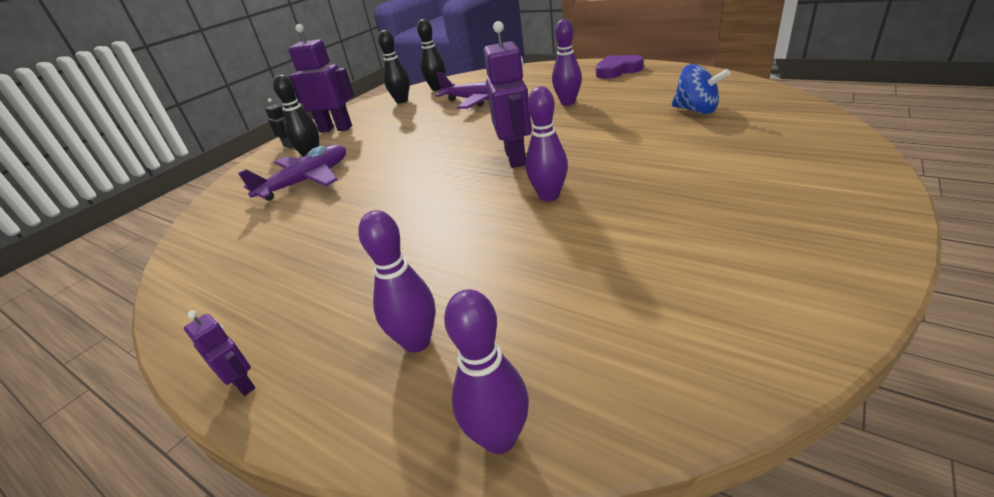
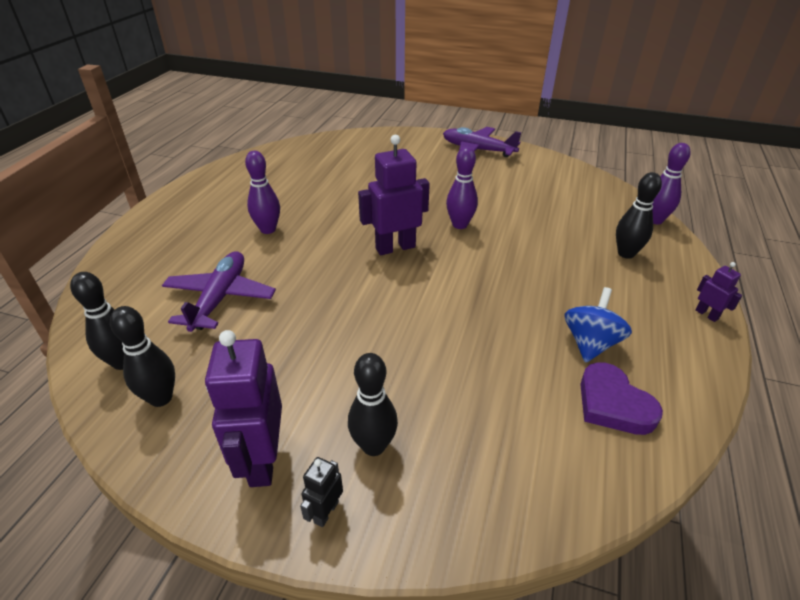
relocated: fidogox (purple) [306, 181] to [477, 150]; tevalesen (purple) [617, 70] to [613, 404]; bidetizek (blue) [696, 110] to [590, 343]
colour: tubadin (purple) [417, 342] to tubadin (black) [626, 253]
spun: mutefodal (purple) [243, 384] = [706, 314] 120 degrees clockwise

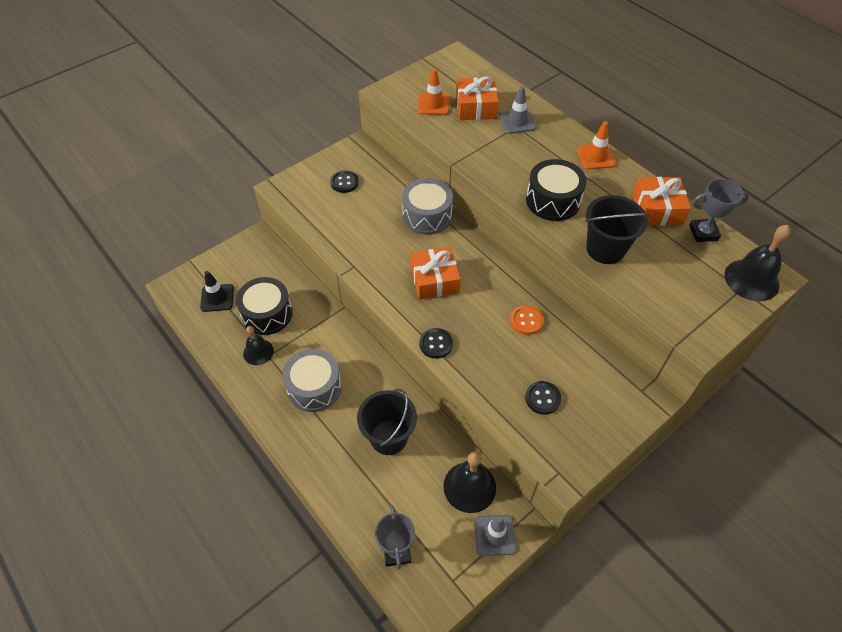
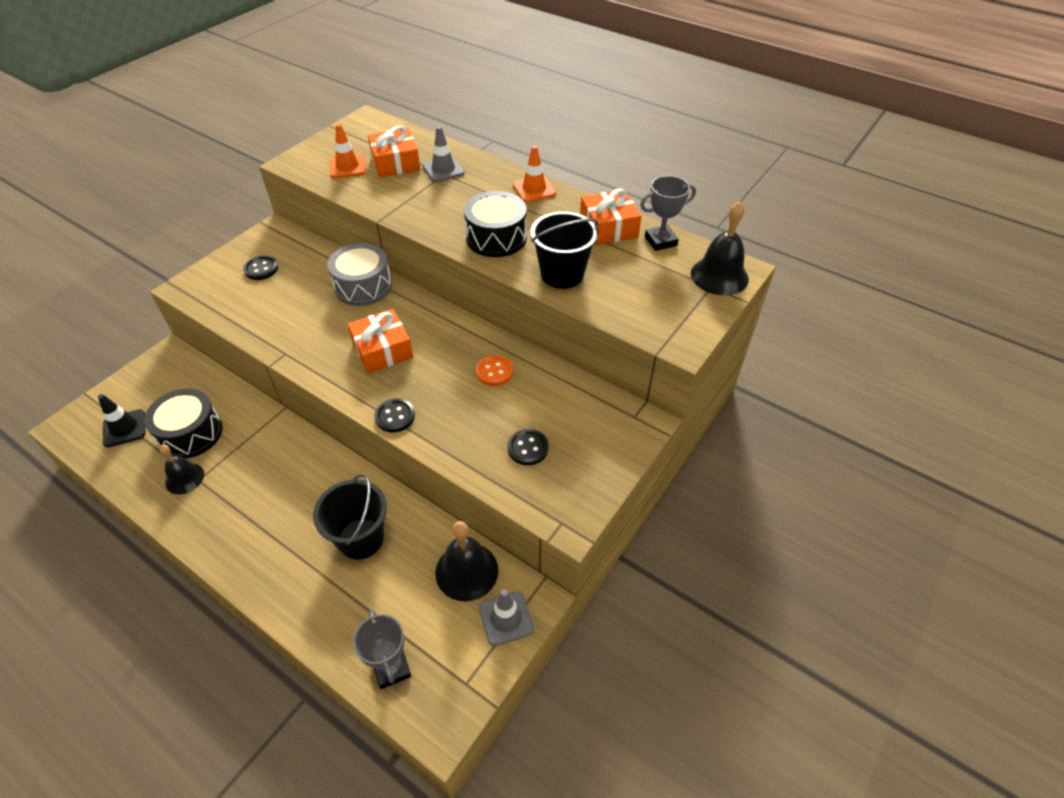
missing: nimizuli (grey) [314, 387]

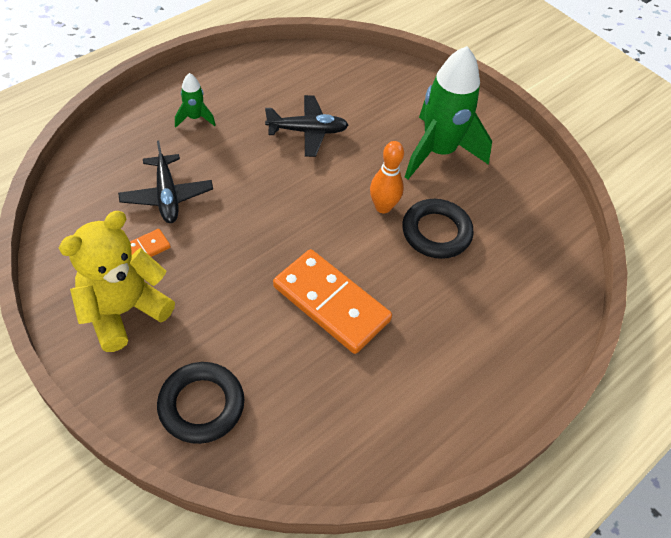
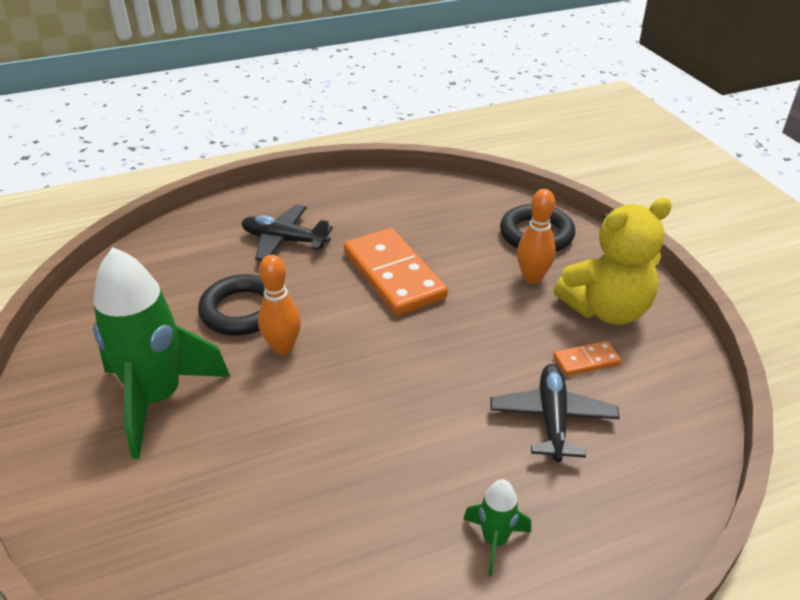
appeared: tubadin (orange) [532, 278]
relocated: fidogox (black) [307, 131] to [284, 240]

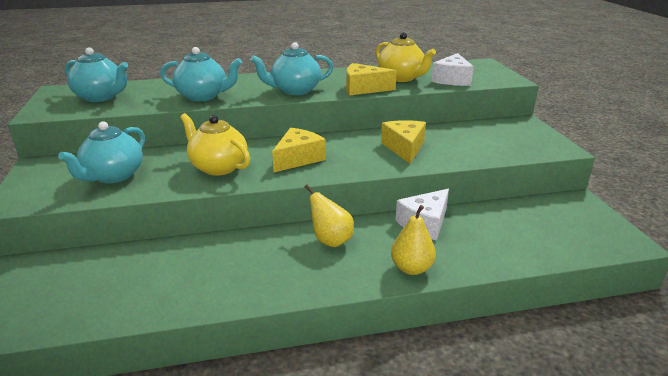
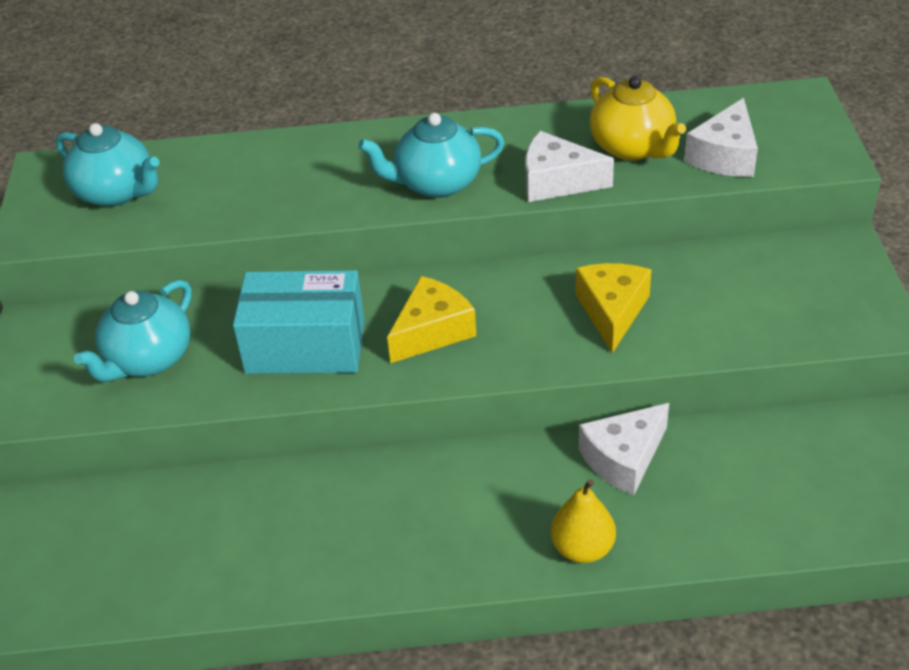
missing: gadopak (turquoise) [203, 96]; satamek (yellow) [330, 240]
exchanged: gadopak (yellow) [218, 167] to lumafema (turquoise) [305, 346]
colour: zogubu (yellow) [363, 89] to zogubu (white) [557, 182]

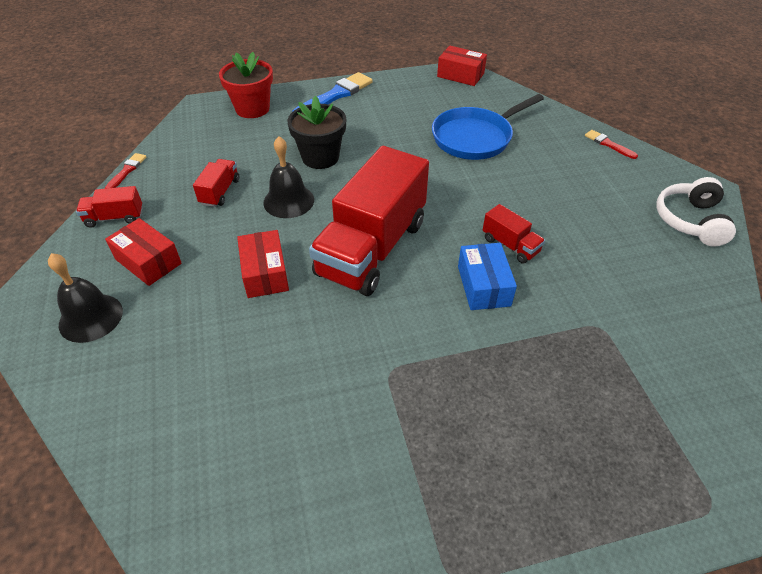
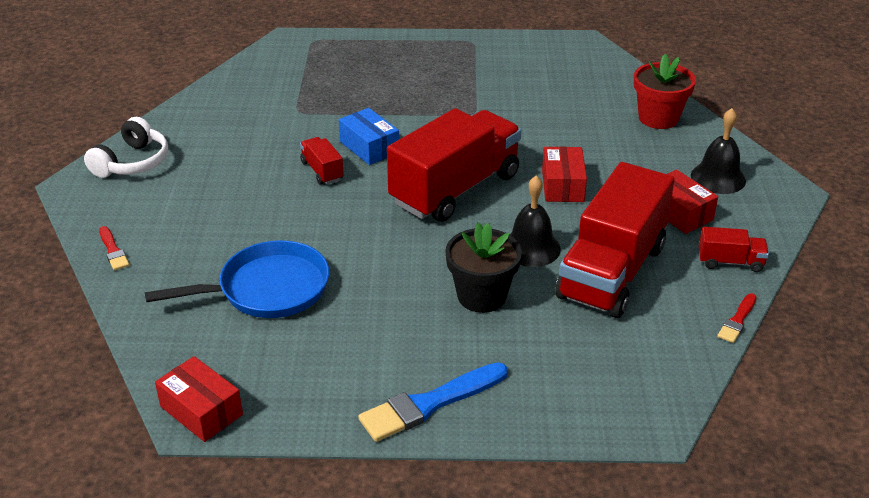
relocated: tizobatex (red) [252, 109] to [658, 118]
spun: lumafema (blue) [483, 286] = [369, 147] 45 degrees counterclockwise
size: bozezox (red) [220, 192] = [611, 272] x2.36

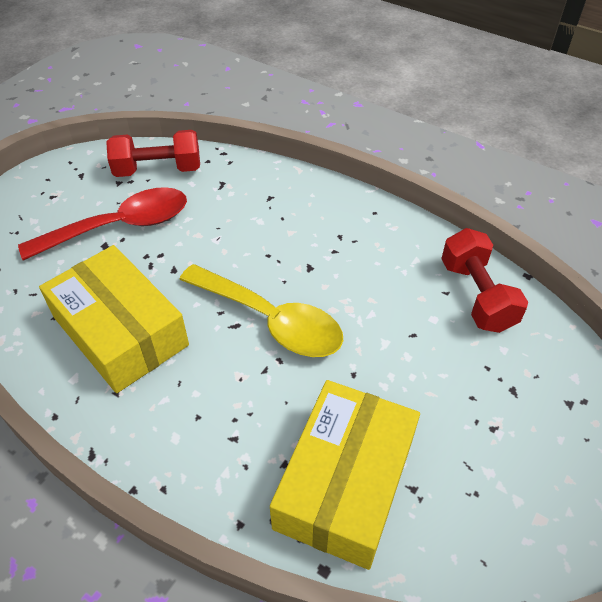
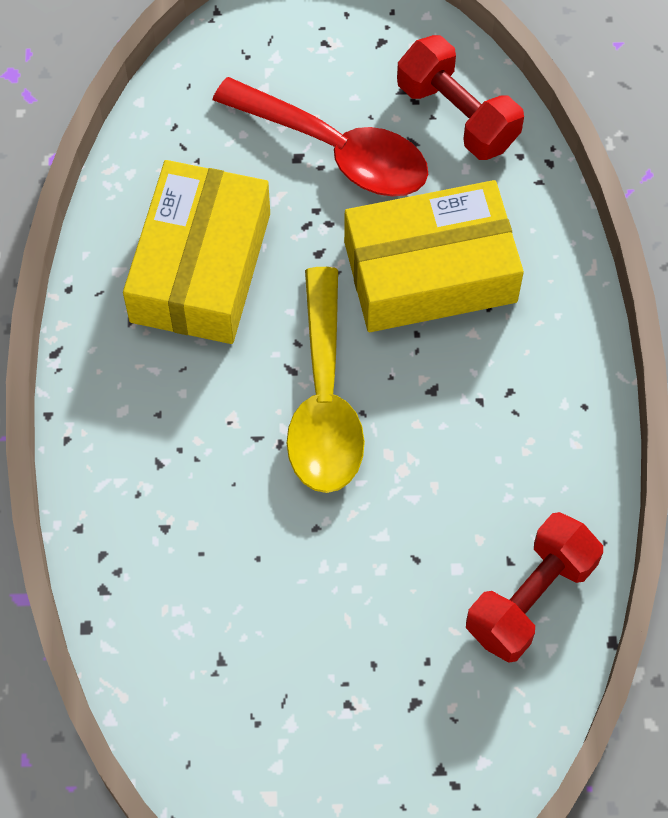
relocated: lumafema (yellow) [345, 483] to [430, 272]

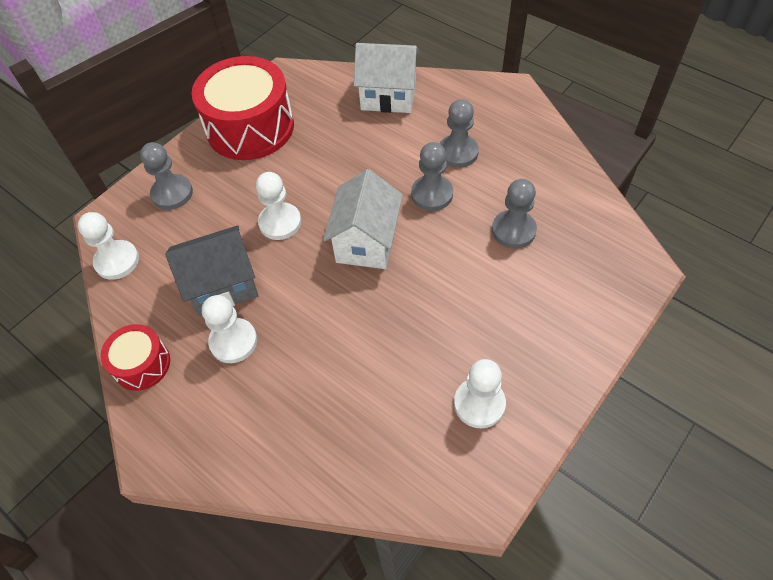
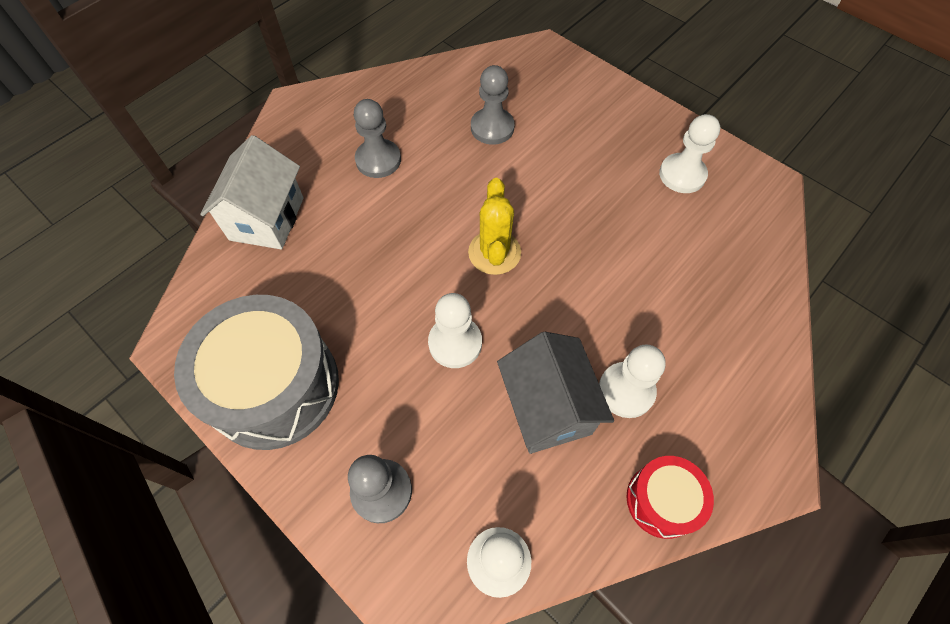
missing: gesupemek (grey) [432, 194]
exchanged: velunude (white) [366, 242] to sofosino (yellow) [494, 252]
colour: nimizuli (red) [250, 127] to nimizuli (grey) [274, 386]

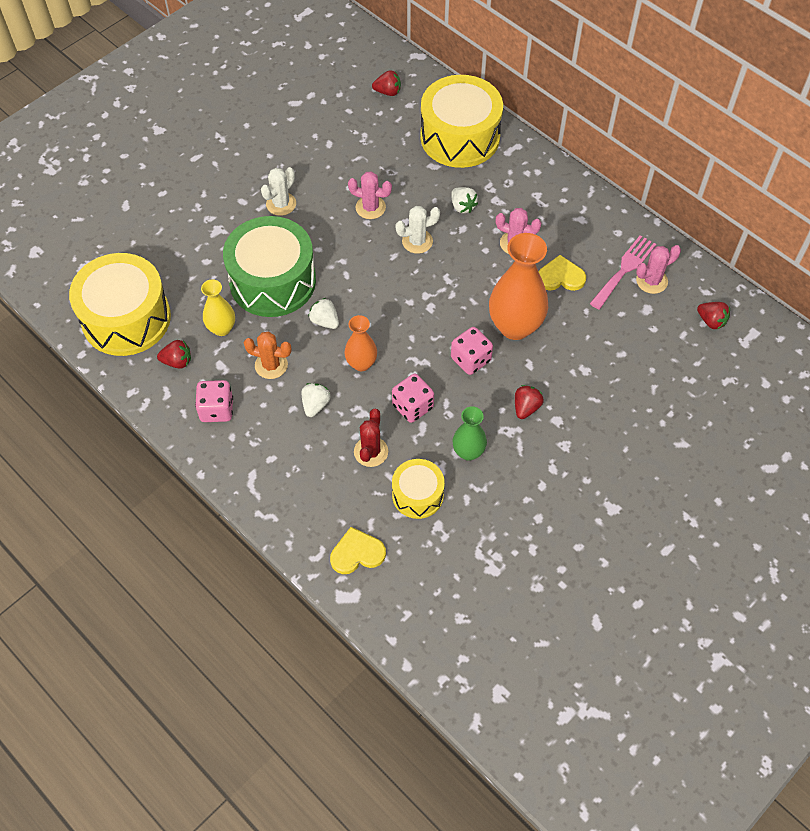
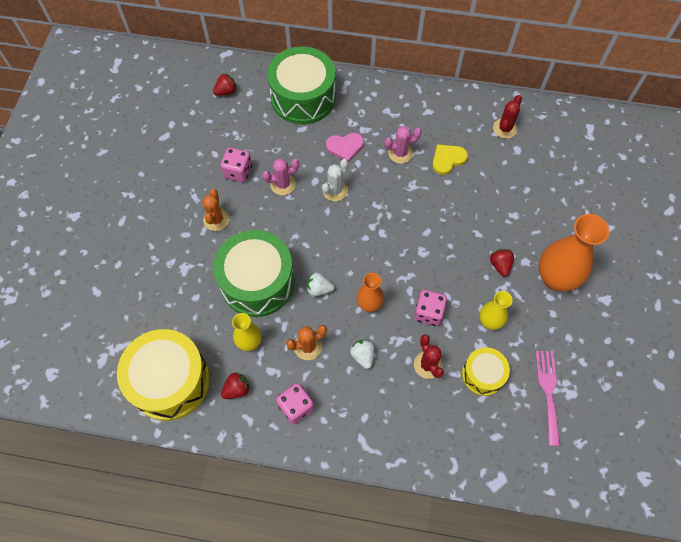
missing: tevalesen (yellow) [357, 553]; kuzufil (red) [711, 321]
relocated: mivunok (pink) [470, 359] to [238, 172]; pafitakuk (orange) [515, 326] to [555, 278]; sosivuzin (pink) [624, 269] to [548, 392]
exchanged: kuzufil (white) [462, 206] to tevalesen (pink) [345, 147]
colour: sofosino (white) [281, 204] to sofosino (orange) [216, 219]; nimizuli (yellow) [460, 137] to nimizuli (green) [303, 97]; pafitakuk (green) [468, 452] to pafitakuk (yellow) [490, 321]; sofosino (pink) [651, 281] to sofosino (red) [505, 128]

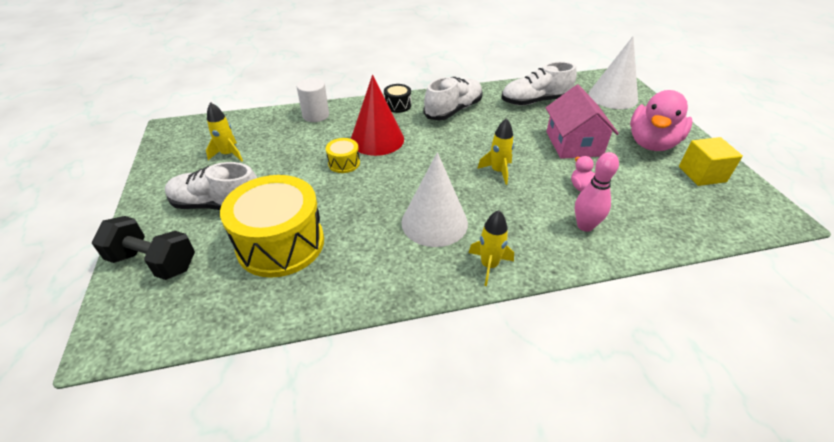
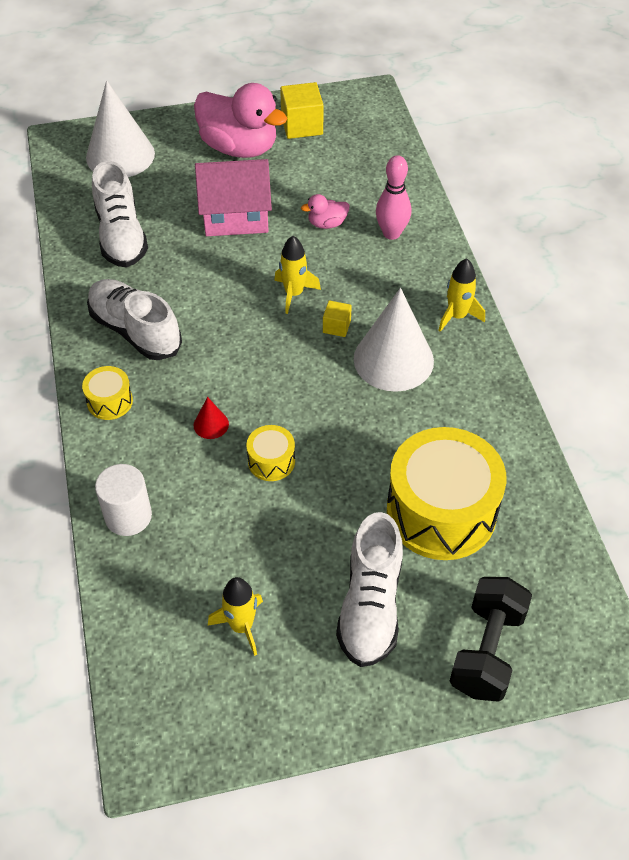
appeared: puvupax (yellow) [336, 326]
colour: nimizuli (black) [397, 105] to nimizuli (yellow) [110, 401]
size: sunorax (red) [377, 139] = [211, 424] x0.42

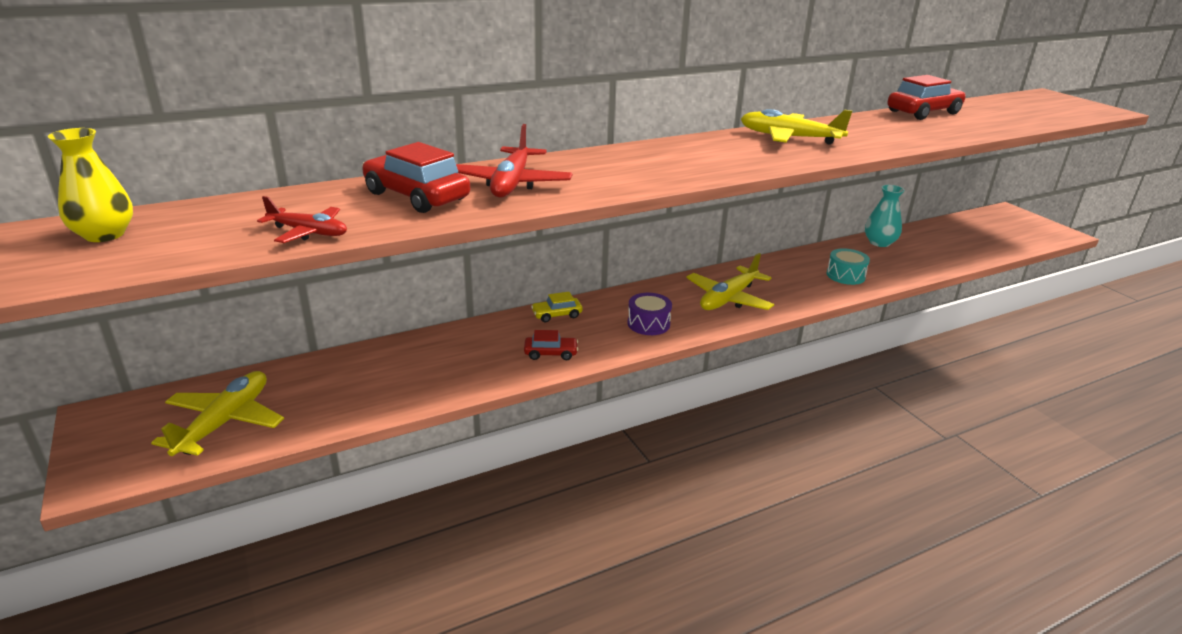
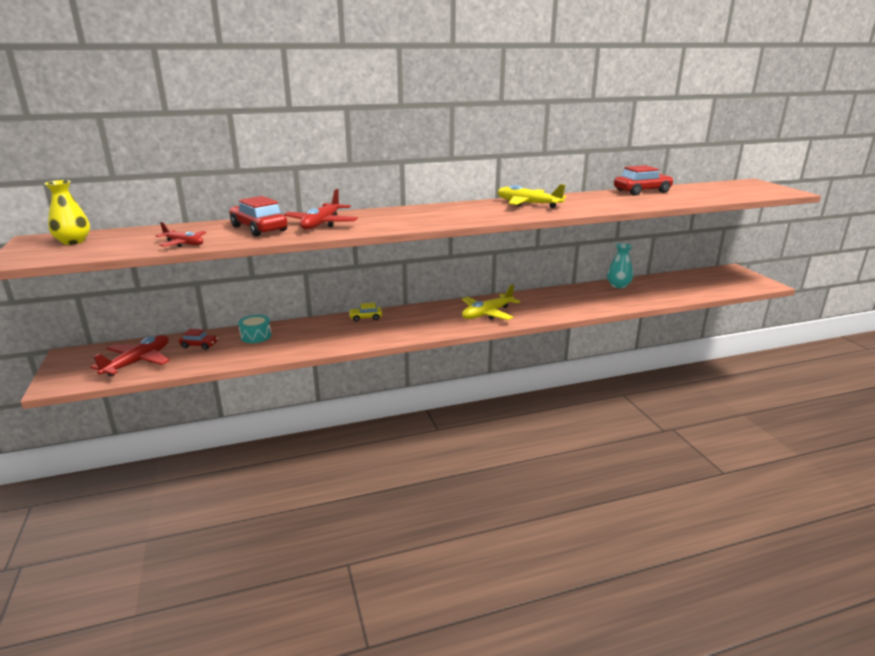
missing: nimizuli (purple) [648, 324]
relocated: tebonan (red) [551, 353] to [199, 345]; nimizuli (turquoise) [845, 275] to [256, 336]
colour: fidogox (yellow) [225, 422] to fidogox (red) [138, 362]

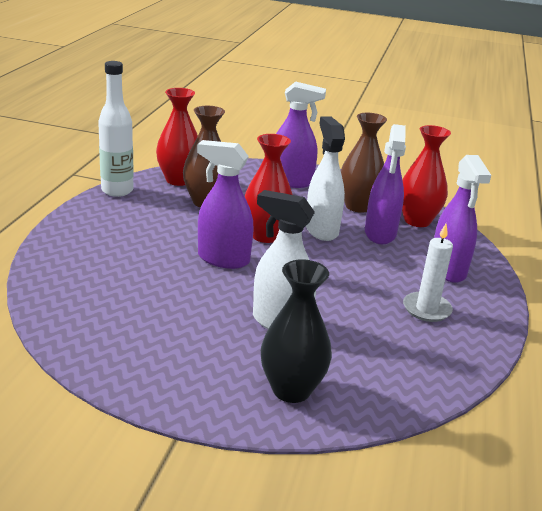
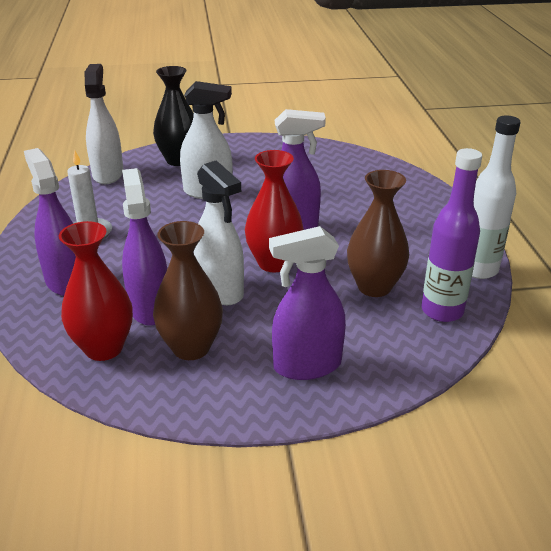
appeared: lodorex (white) [108, 174]
exchanged: pafitakuk (red) [178, 180] to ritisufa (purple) [442, 311]

